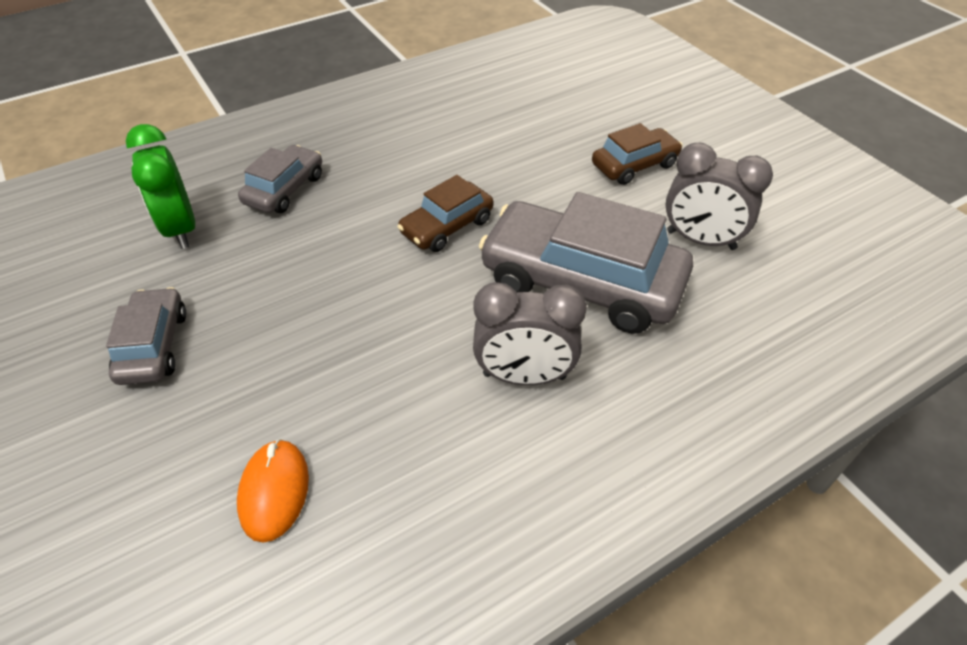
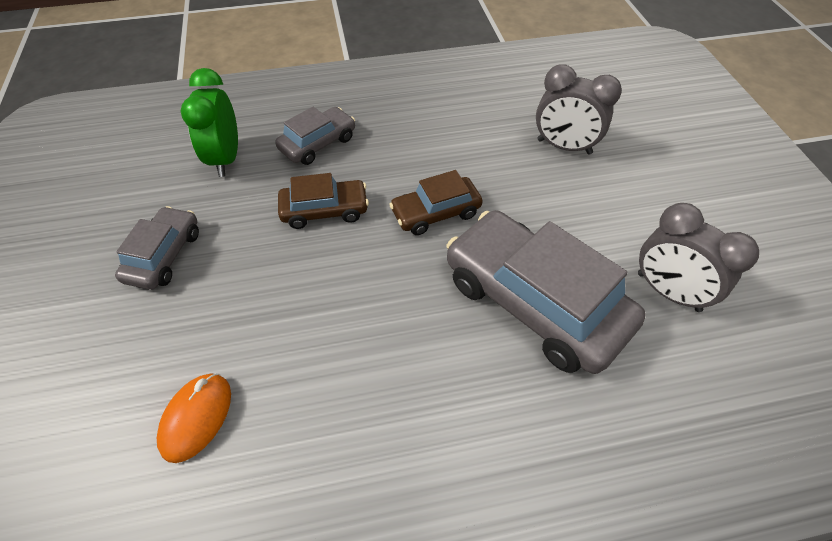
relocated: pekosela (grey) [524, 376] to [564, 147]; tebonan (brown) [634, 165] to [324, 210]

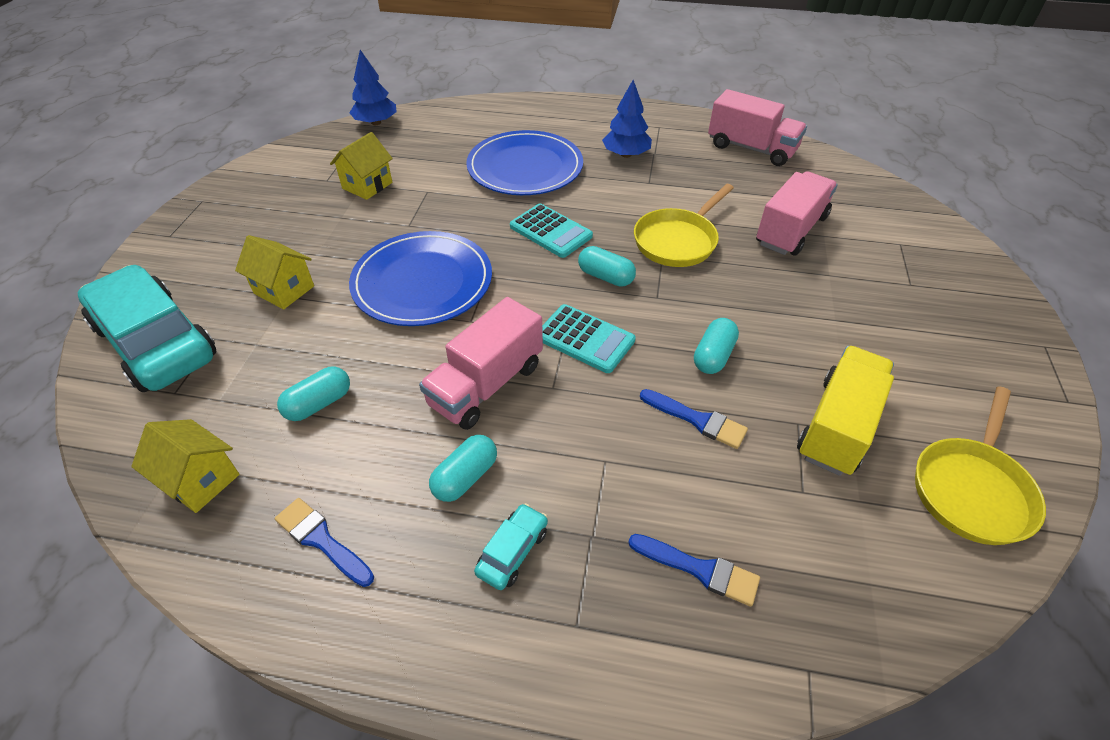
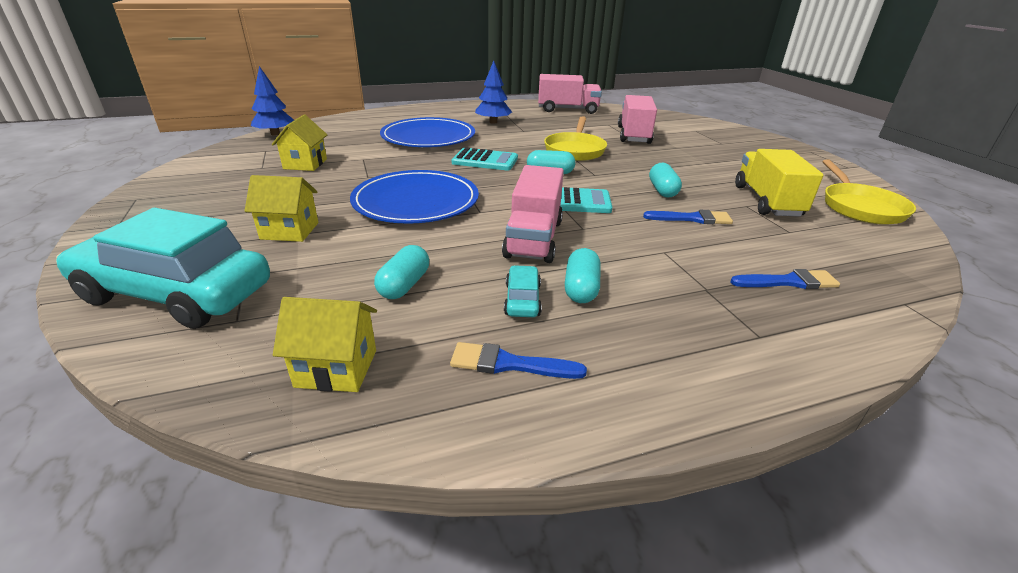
relocated: tebonan (turquoise) [512, 551] to [522, 300]

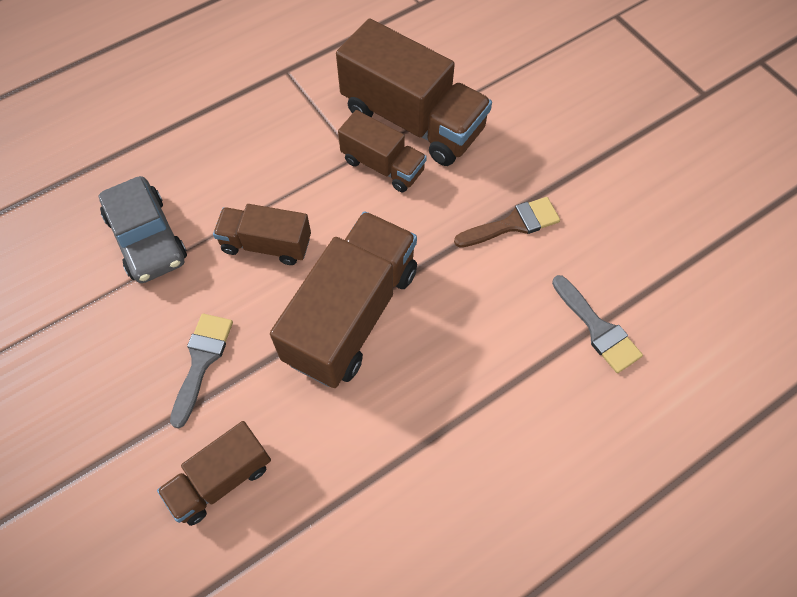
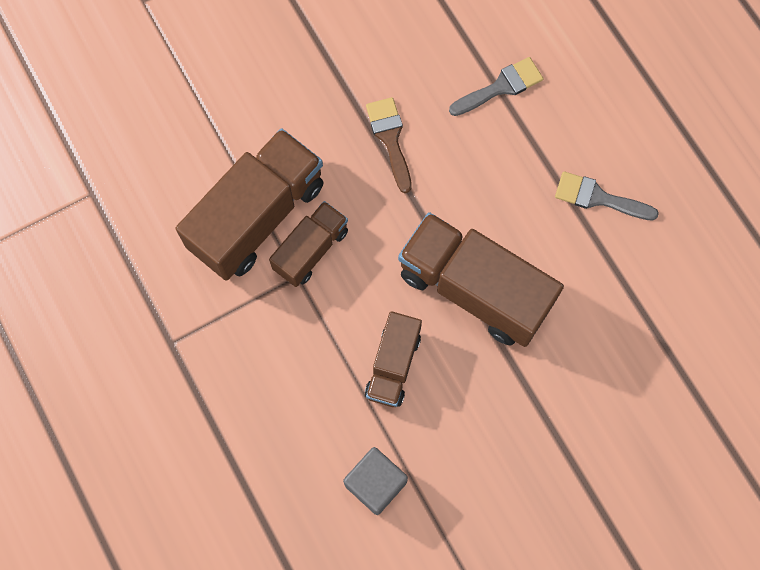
missing: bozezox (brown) [221, 479]
relocated: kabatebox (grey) [201, 361] to [598, 198]
exchanged: tebonan (grey) [147, 238] to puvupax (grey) [375, 483]

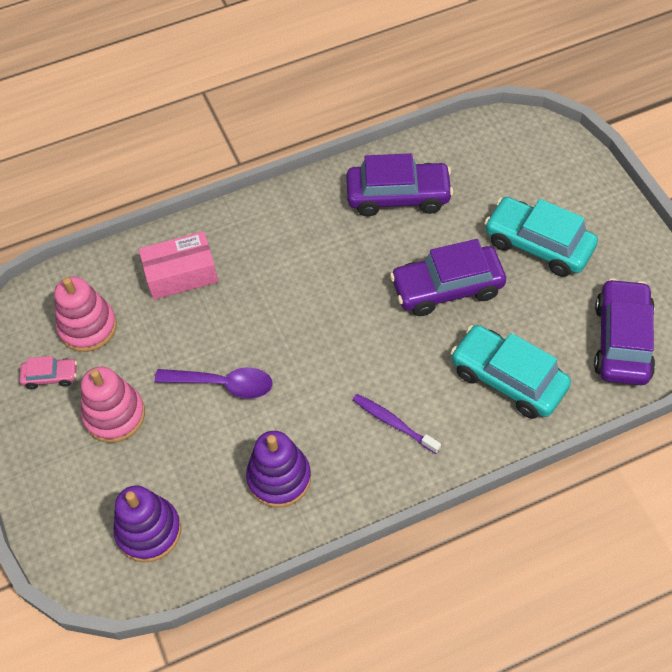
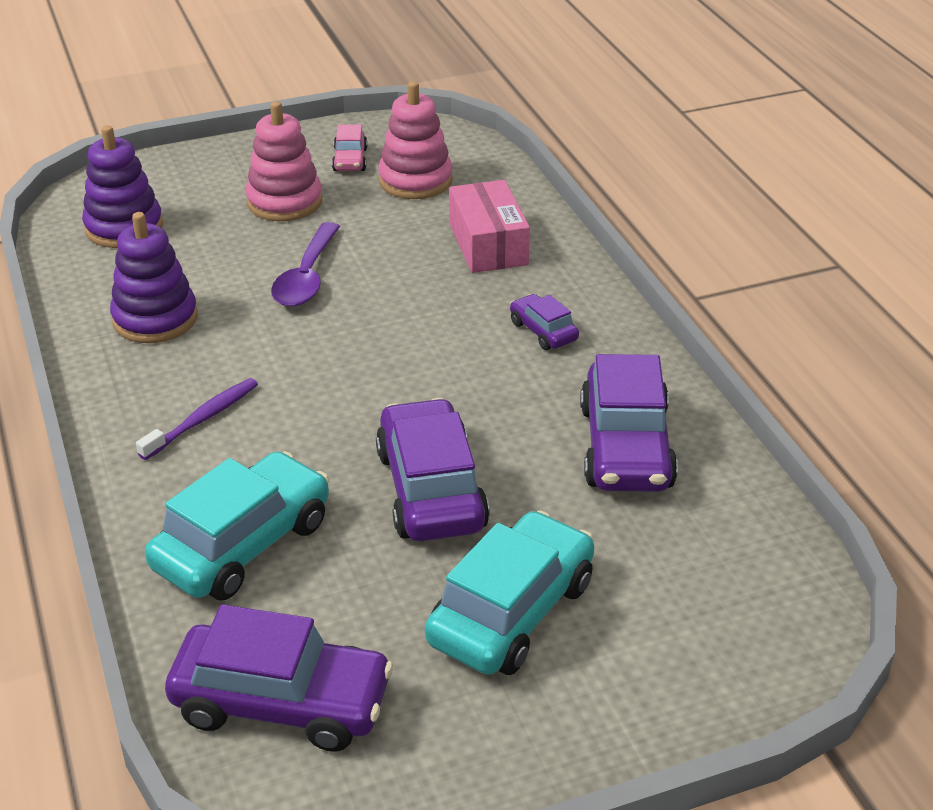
appeared: tebonan (purple) [543, 331]

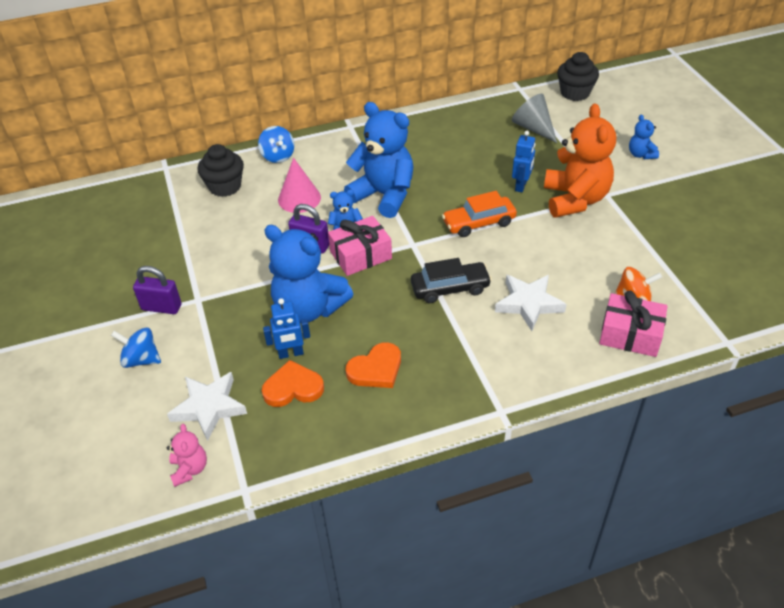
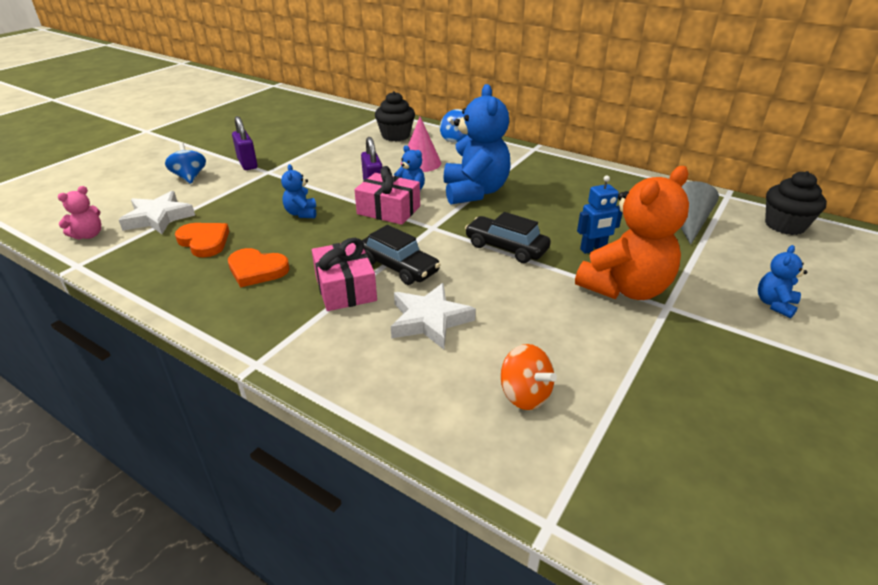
missing: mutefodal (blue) [291, 353]
relocated: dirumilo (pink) [630, 334] to [345, 288]
colour: tebonan (orange) [479, 223] to tebonan (black) [506, 247]
size: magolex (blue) [309, 308] = [301, 213] x0.46

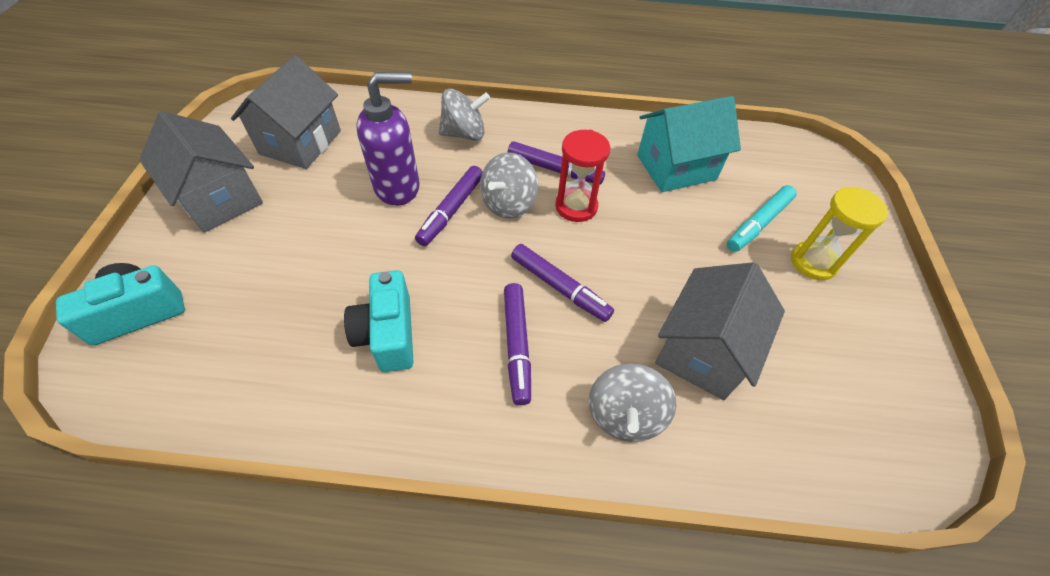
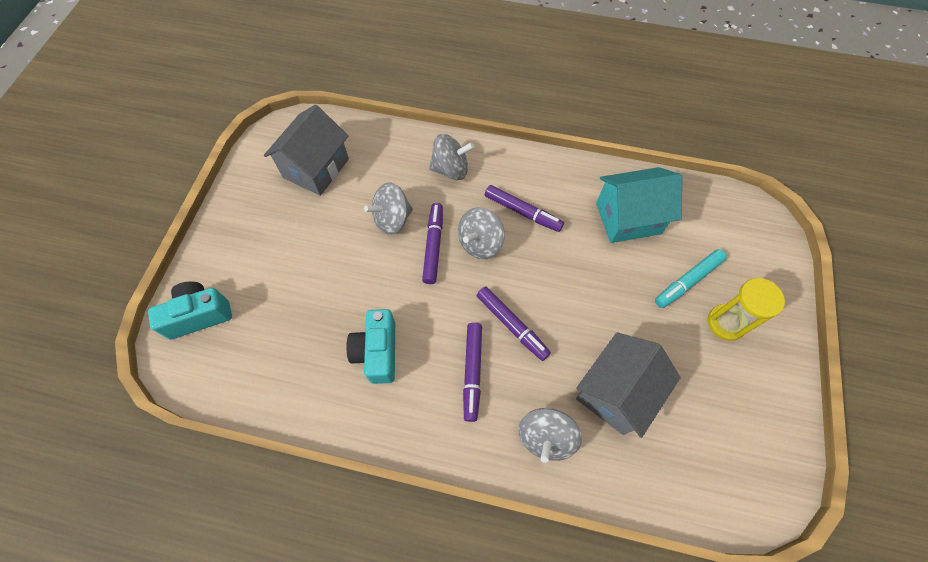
missing: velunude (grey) [219, 199]; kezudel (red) [576, 206]
exchanged: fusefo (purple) [398, 187] to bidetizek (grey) [392, 219]
spun: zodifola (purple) [451, 210] = [433, 246] 150 degrees clockwise

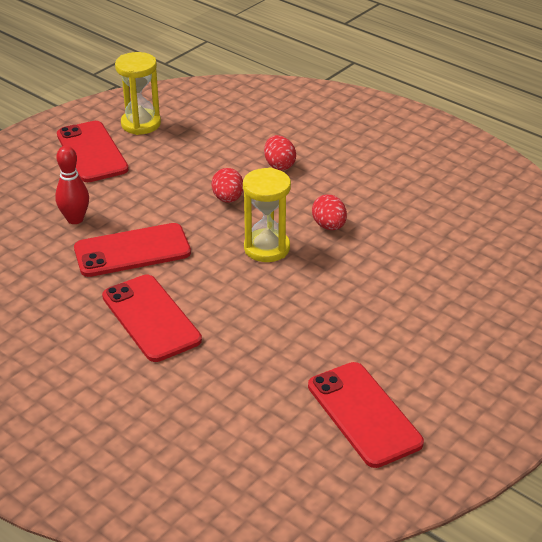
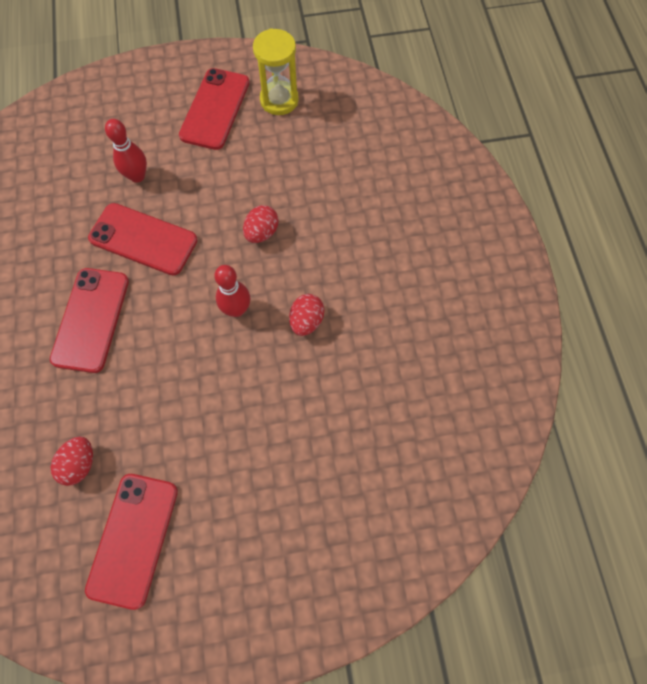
relocated: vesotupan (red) [279, 165] to [79, 464]
exchanged: kezudel (yellow) [267, 248] to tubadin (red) [236, 309]

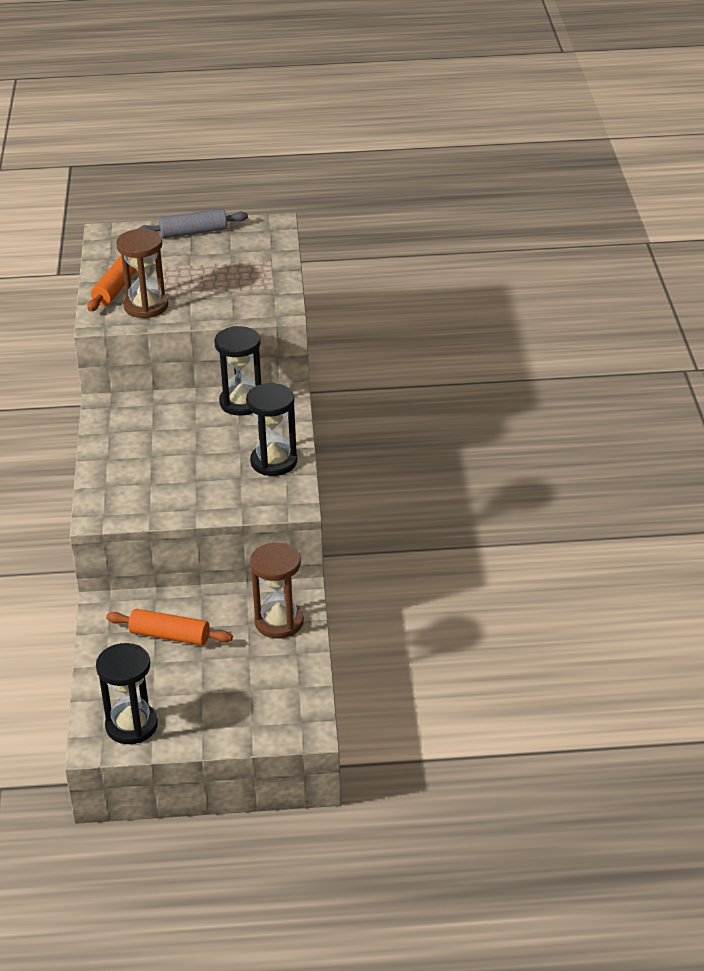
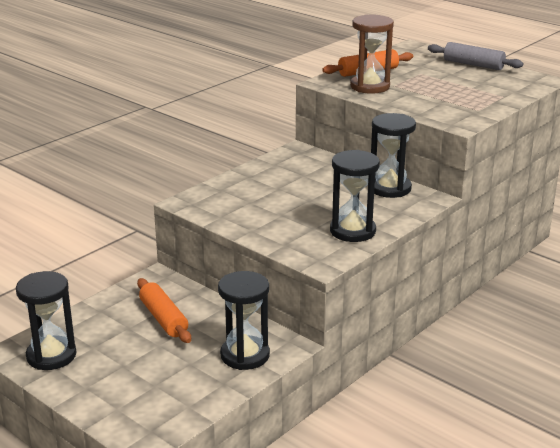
colour: kezudel (brown) [279, 622] to kezudel (black) [245, 355]

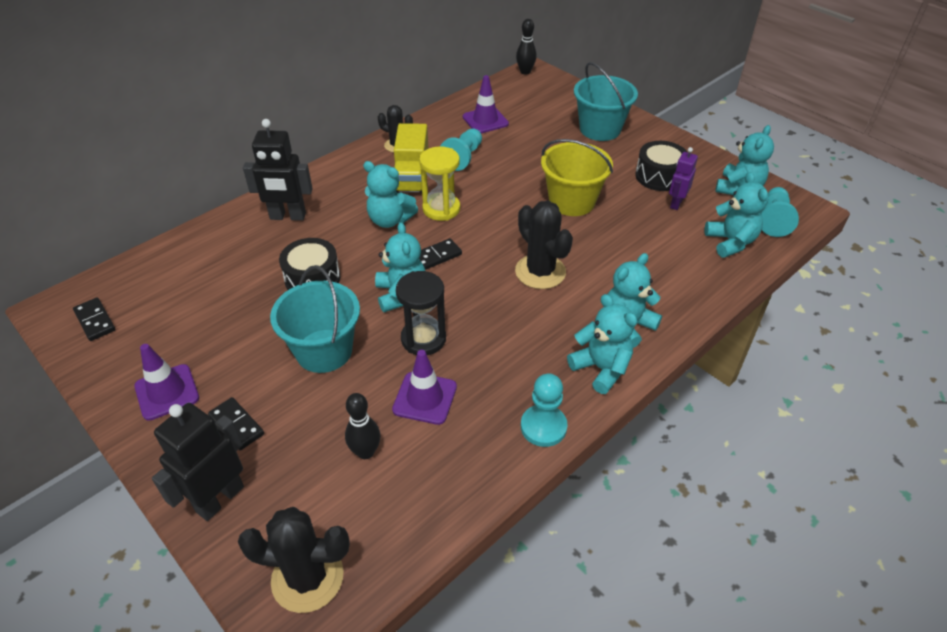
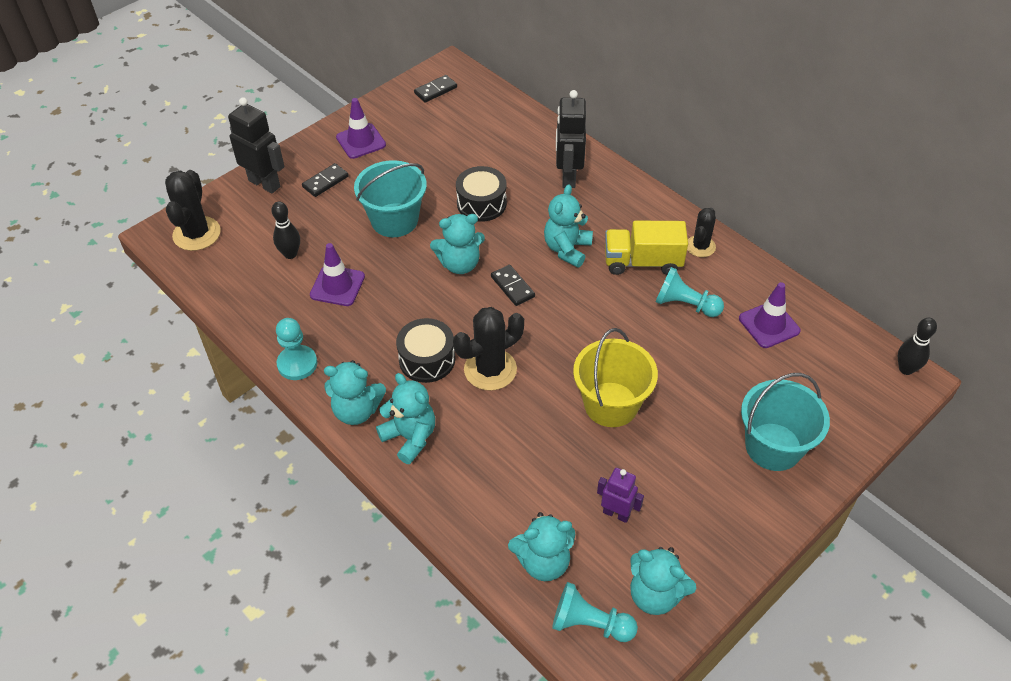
missing: kezudel (black) [423, 339]; kezudel (yellow) [441, 209]
relocated: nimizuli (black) [659, 176] to [427, 359]
spun: magolex (turquoise) [601, 368] = [356, 410] 45 degrees clockwise

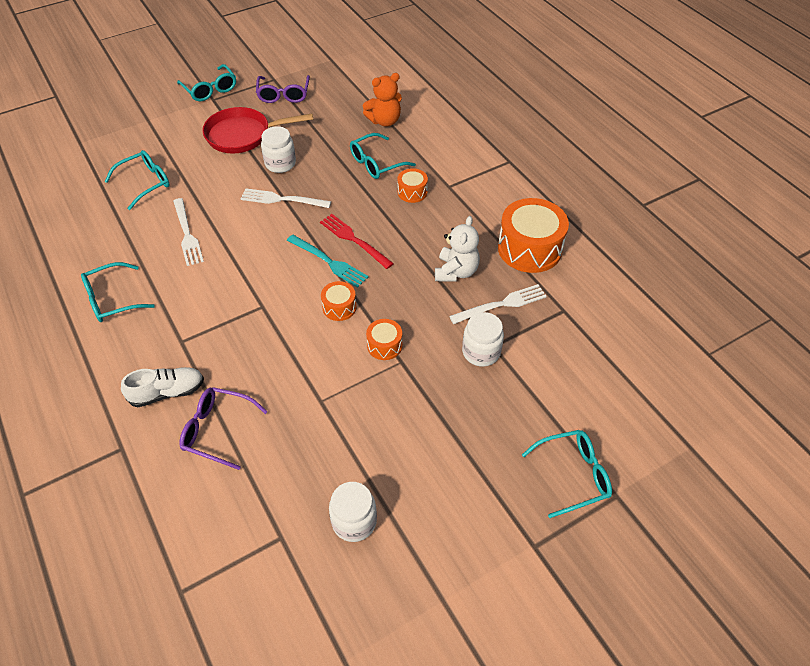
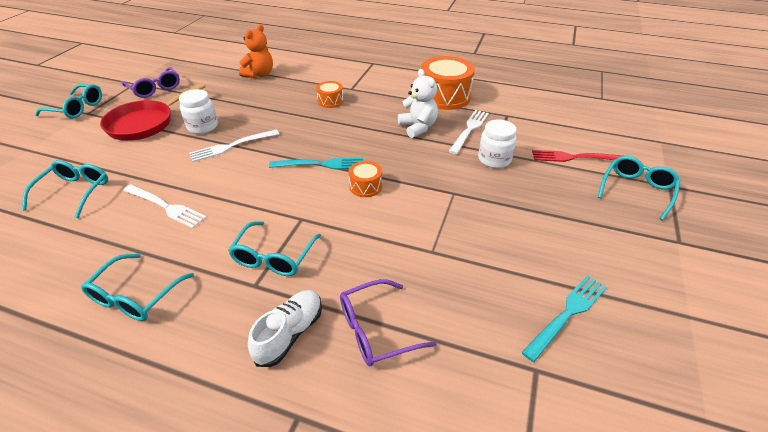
missing: nimizuli (orange) [384, 345]
relocated: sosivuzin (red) [353, 239] to [574, 157]; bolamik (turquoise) [376, 163] to [274, 257]
exchanged: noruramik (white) [354, 521] to sosivuzin (turquoise) [567, 313]

